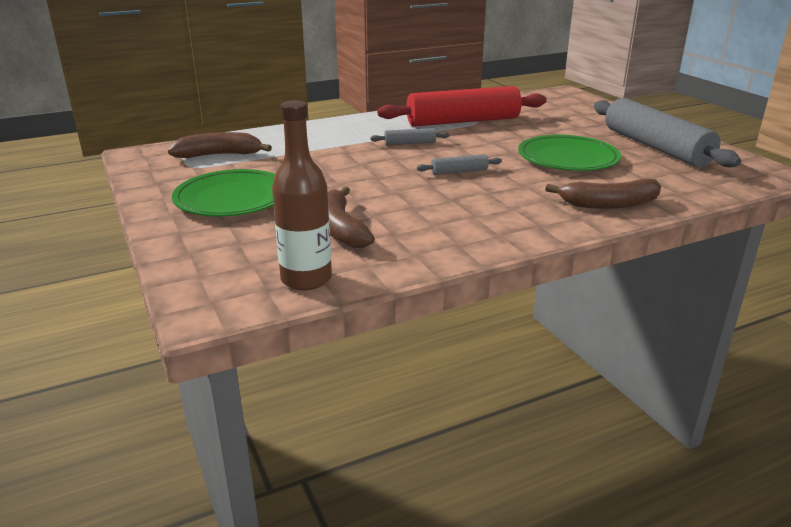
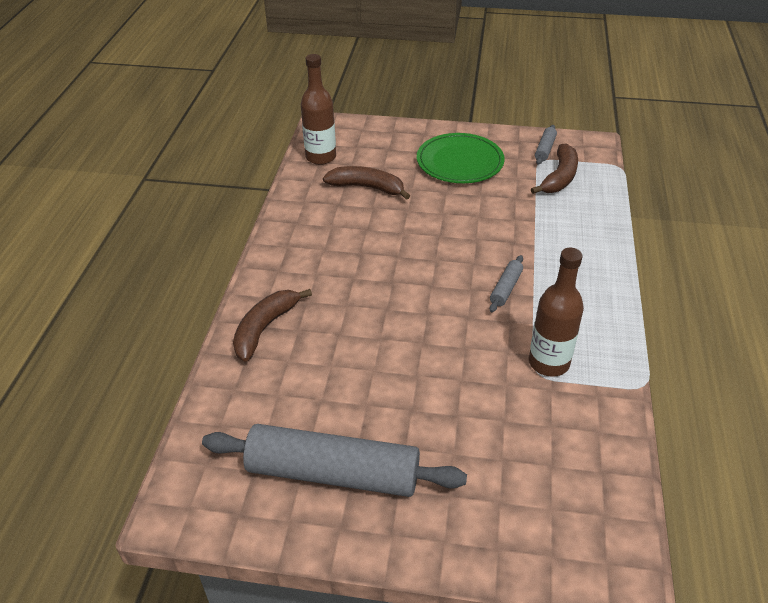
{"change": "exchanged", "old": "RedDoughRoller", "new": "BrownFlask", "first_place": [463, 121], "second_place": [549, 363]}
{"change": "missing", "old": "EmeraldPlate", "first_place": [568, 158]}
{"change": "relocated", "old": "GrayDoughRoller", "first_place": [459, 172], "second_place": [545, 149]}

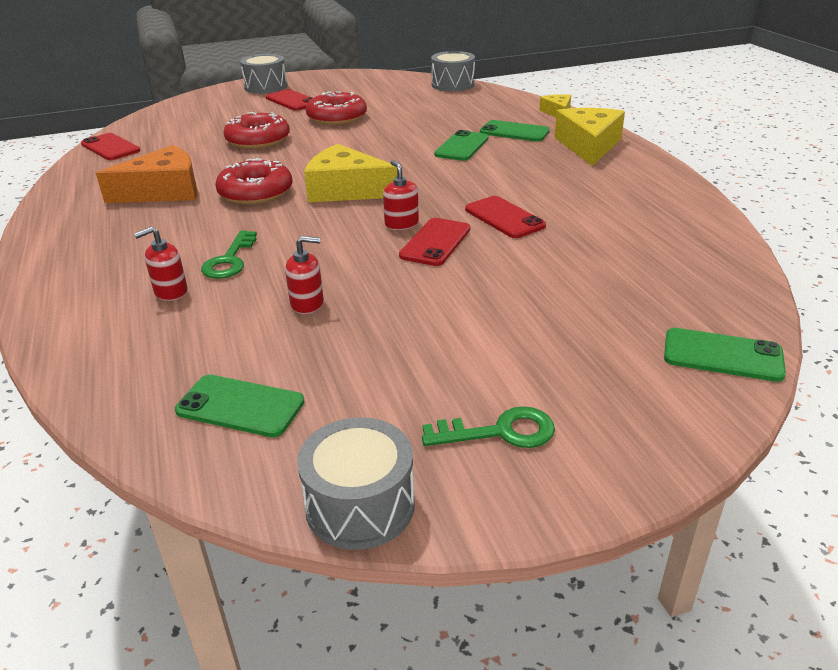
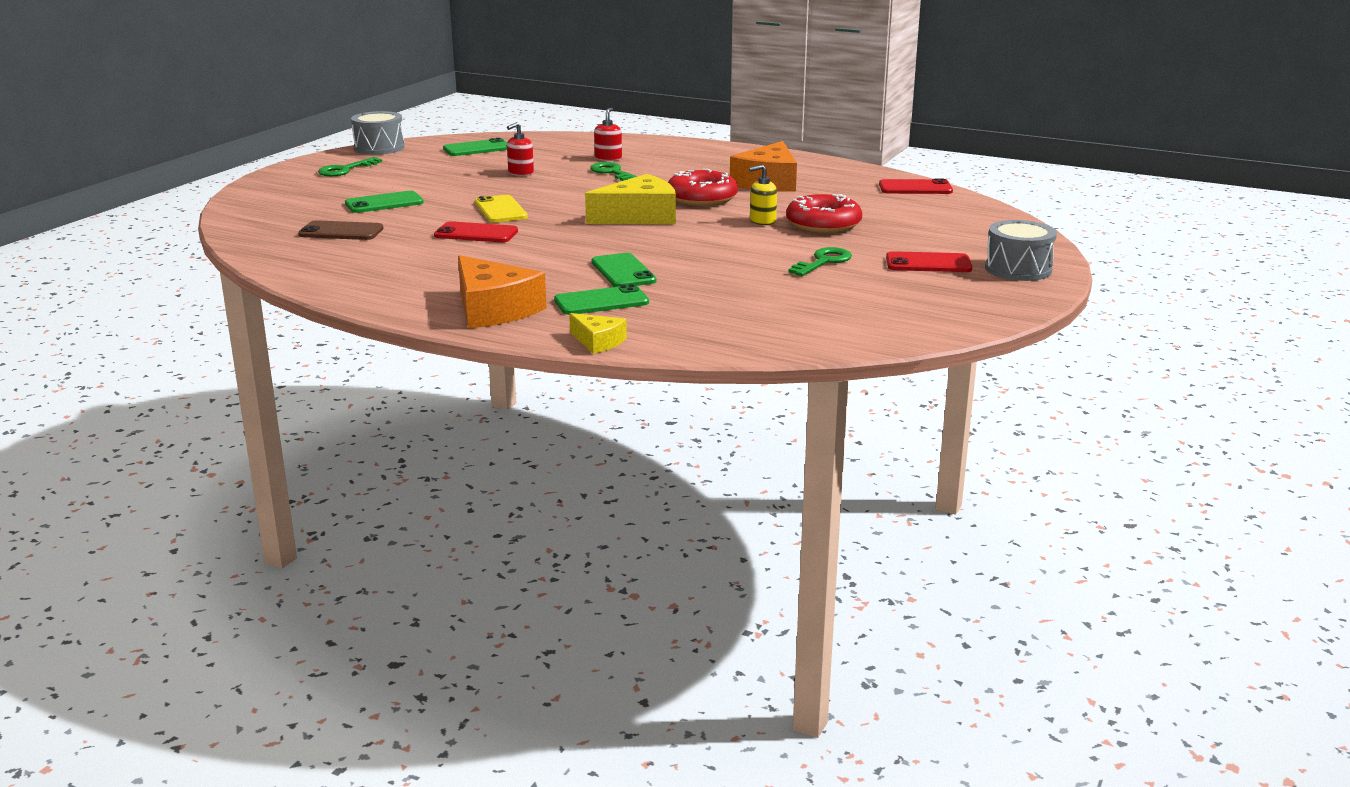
{"change": "missing", "old": "GrayToyDrum", "first_place": [453, 84]}
{"change": "exchanged", "old": "RedDonut", "new": "EmeraldDoorKey", "first_place": [337, 117], "second_place": [823, 262]}
{"change": "colour", "old": "BrightYellowCheeseWedge", "new": "OrangeColouredCheeseWedge", "first_place": [589, 146], "second_place": [493, 309]}
{"change": "missing", "old": "RedPumpBottle", "first_place": [401, 224]}
{"change": "colour", "old": "RedMobilePhone", "new": "BrightYellowMobilePhone", "first_place": [435, 242], "second_place": [500, 210]}
{"change": "relocated", "old": "EmeraldMobilePhone", "first_place": [722, 355], "second_place": [384, 203]}
{"change": "appeared", "new": "BrightYellowPumpBottle", "second_place": [762, 221]}
{"change": "appeared", "new": "BrownMobilePhone", "second_place": [341, 232]}

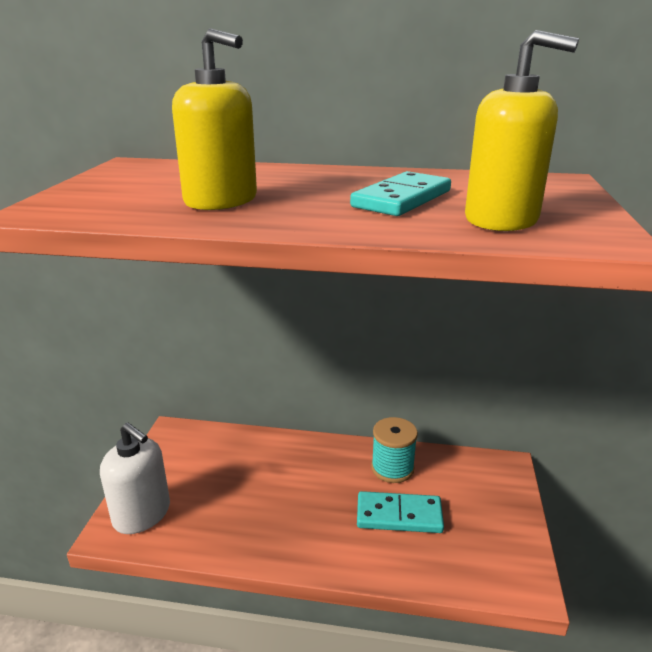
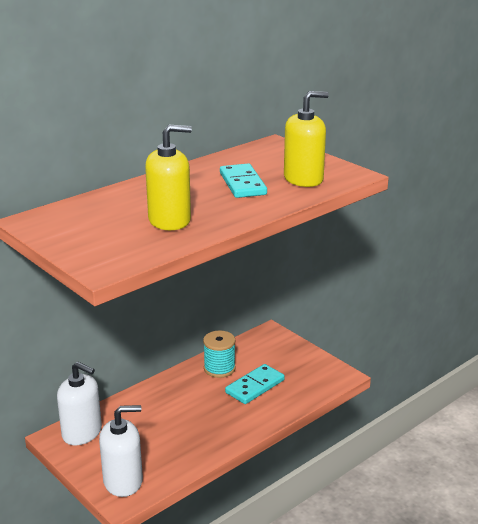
{"change": "appeared", "new": "SnowWhitePumpBottle", "second_place": [82, 432]}

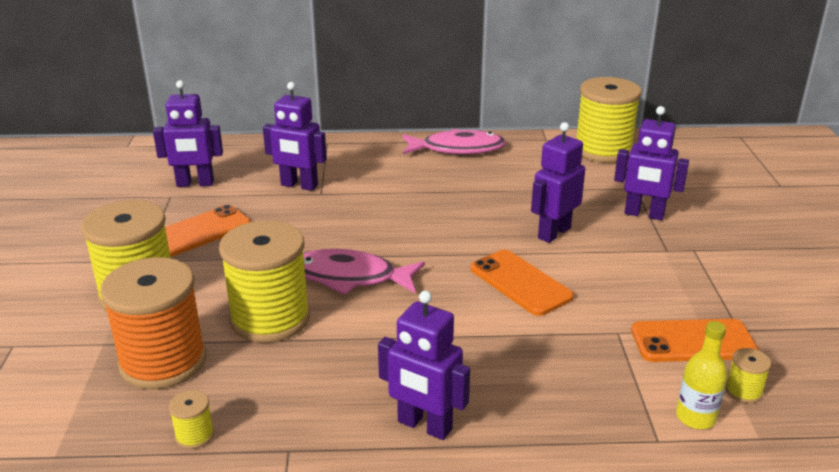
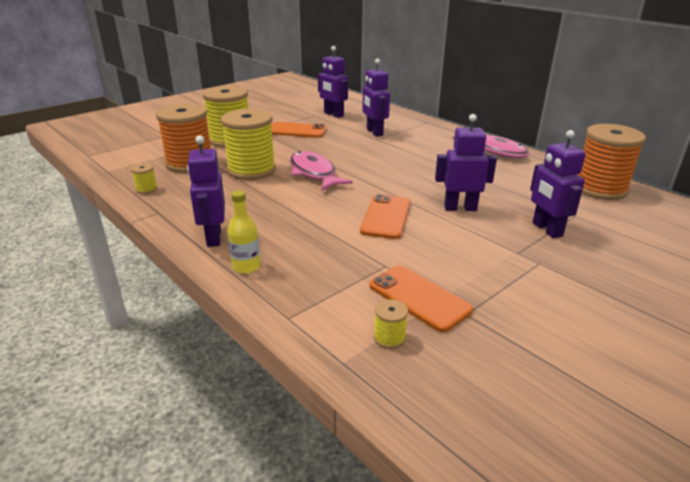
{"change": "colour", "old": "BrightYellowSpool", "new": "OrangeColouredSpool", "first_place": [603, 150], "second_place": [600, 189]}
{"change": "relocated", "old": "BrightYellowFlask", "first_place": [695, 417], "second_place": [246, 267]}

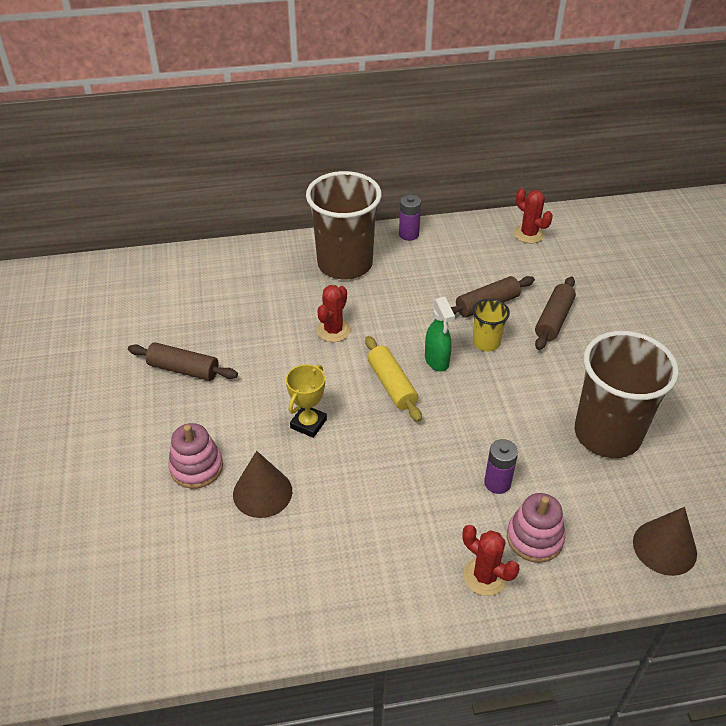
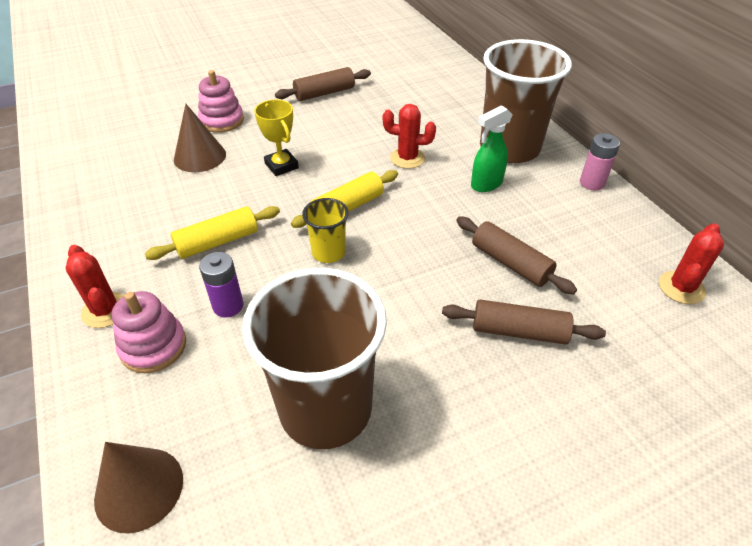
{"change": "colour", "old": "VioletAaBattery", "new": "PinkAaBattery", "first_place": [409, 234], "second_place": [592, 183]}
{"change": "relocated", "old": "EmeraldSprayCleaner", "first_place": [437, 361], "second_place": [486, 184]}
{"change": "relocated", "old": "BrightYellowTumbler", "first_place": [486, 342], "second_place": [328, 252]}
{"change": "spun", "old": "BrownDoughRoller", "first_place": [183, 369], "second_place": [324, 93], "degrees": 60}
{"change": "spun", "old": "BrightYellowAwardCup", "first_place": [308, 424], "second_place": [281, 166], "degrees": 45}
{"change": "spun", "old": "RedSaguaroCactus", "first_place": [485, 576], "second_place": [105, 310], "degrees": -60}
{"change": "appeared", "new": "BrightYellowDoughRoller", "second_place": [217, 242]}

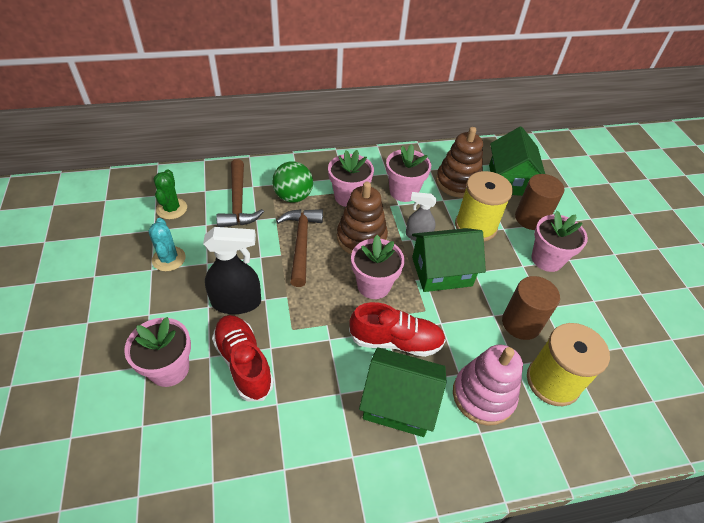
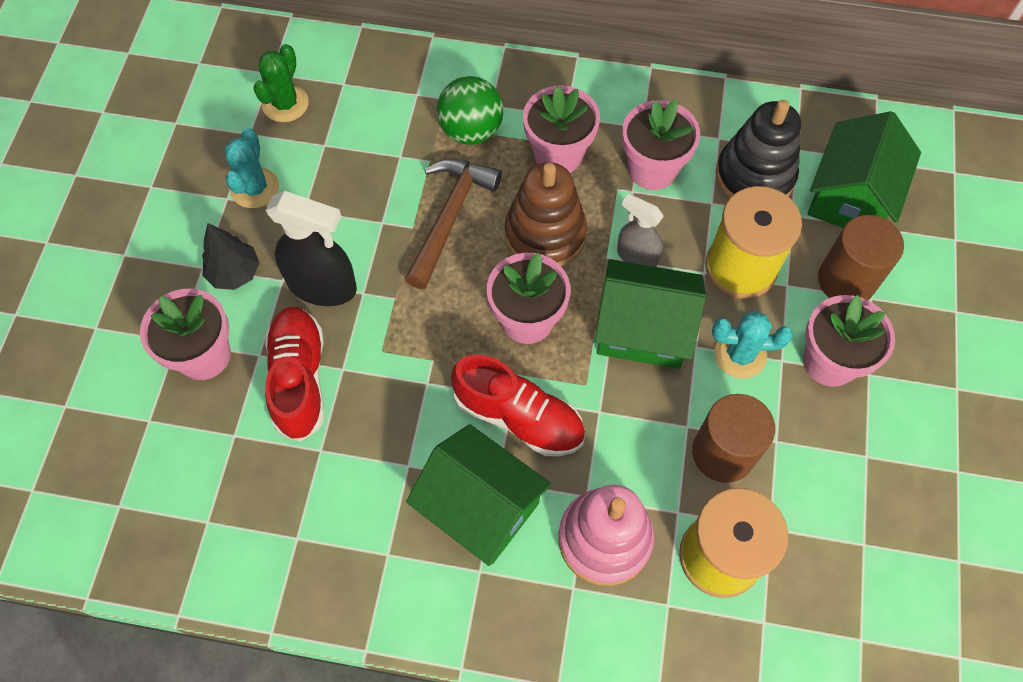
{"change": "colour", "old": "BrownStackingToy", "new": "JetBlackStackingToy", "first_place": [457, 182], "second_place": [754, 176]}
{"change": "missing", "old": "BrownCarpenter'sHammer", "first_place": [238, 202]}
{"change": "appeared", "new": "JetBlackToyTree", "second_place": [235, 273]}
{"change": "appeared", "new": "TurquoiseSaguaroCactus", "second_place": [740, 354]}

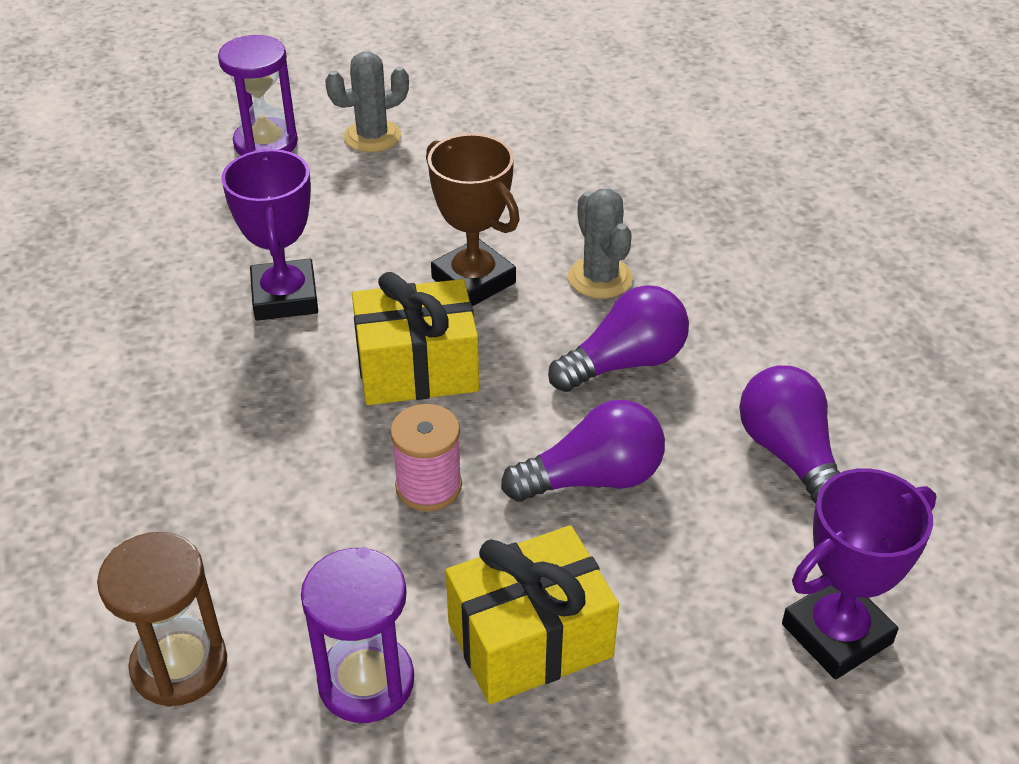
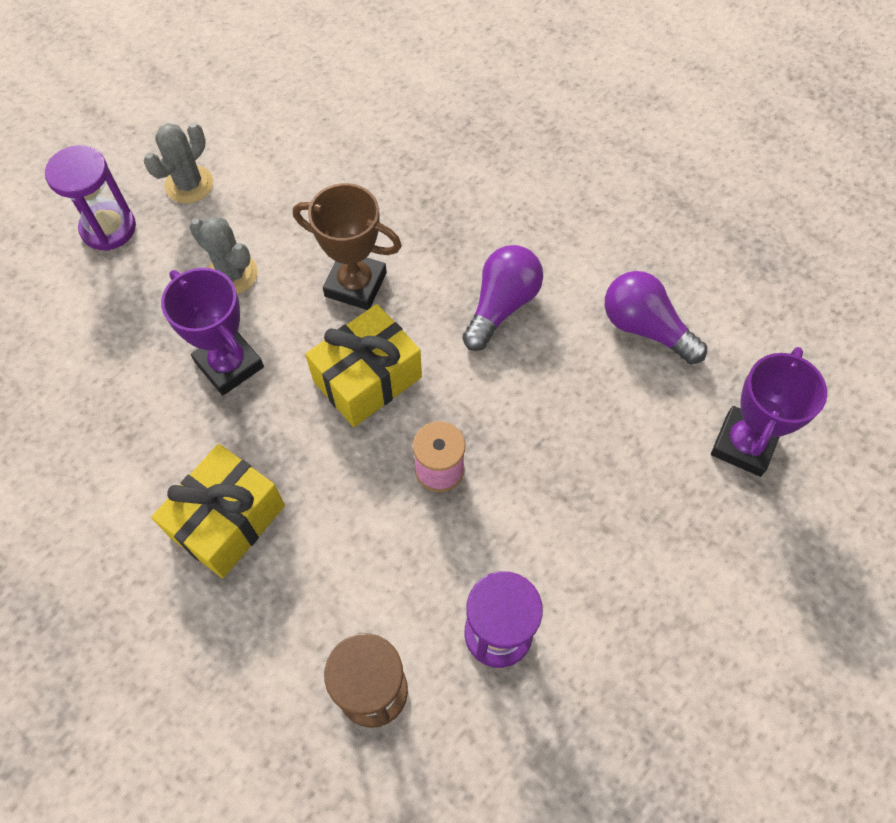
{"change": "relocated", "old": "GraySaguaroCactus", "first_place": [600, 278], "second_place": [232, 274]}
{"change": "missing", "old": "VioletBulb", "first_place": [592, 478]}
{"change": "relocated", "old": "BrightYellowGift", "first_place": [530, 640], "second_place": [228, 521]}

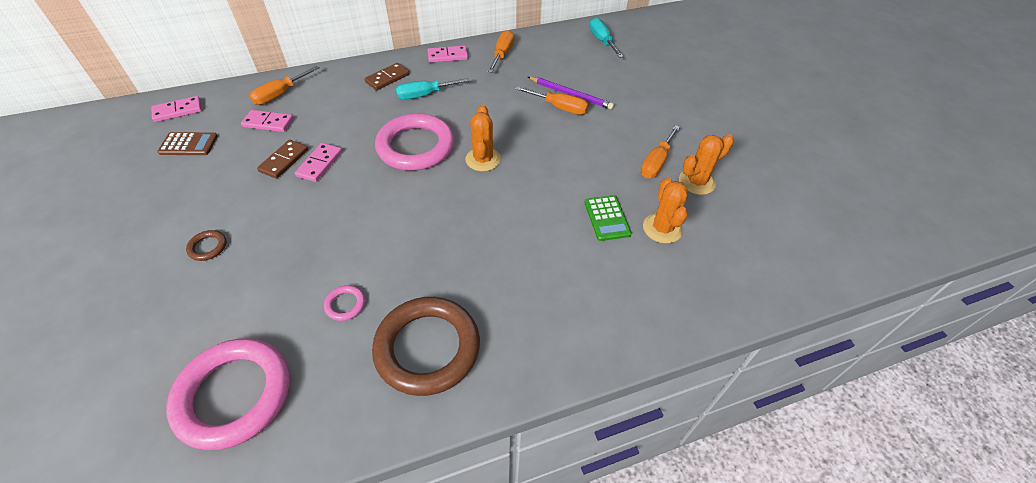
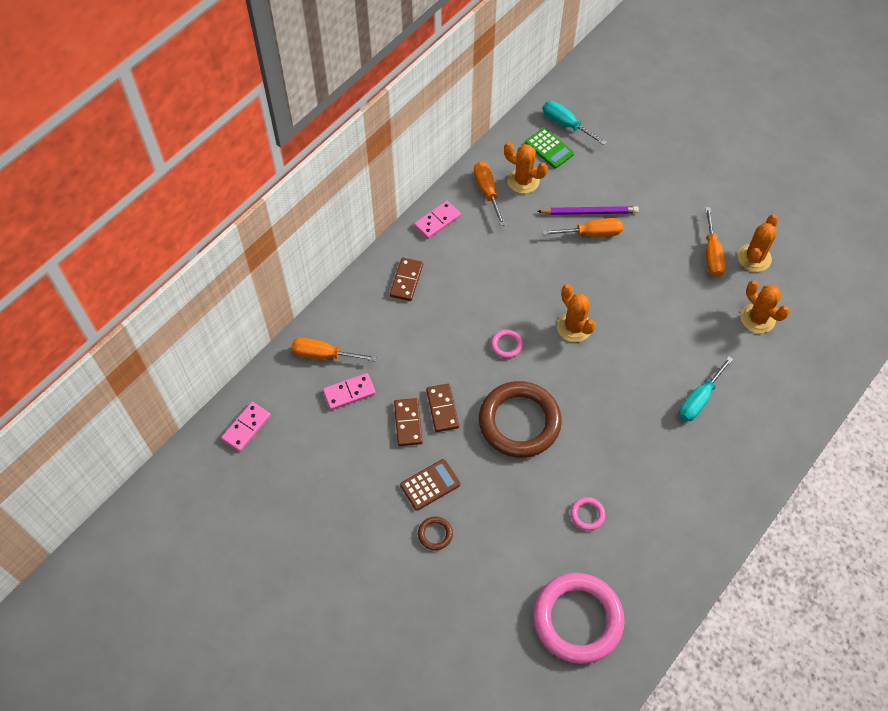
{"change": "spun", "old": "OrangeColouredFlatScrewdriver", "first_place": [280, 94], "second_place": [323, 355], "degrees": 90}
{"change": "relocated", "old": "TurquoiseFlatScrewdriver", "first_place": [425, 95], "second_place": [699, 399]}
{"change": "size", "old": "PinkRing", "first_place": [415, 147], "second_place": [506, 345], "factor": 0.4}
{"change": "relocated", "old": "BrownCalculator", "first_place": [188, 144], "second_place": [430, 485]}
{"change": "colour", "old": "PinkDominoTile", "new": "BrownDominoTile", "first_place": [319, 164], "second_place": [442, 409]}
{"change": "relocated", "old": "EmeraldCalculator", "first_place": [607, 218], "second_place": [549, 148]}
{"change": "relocated", "old": "BrownRing", "first_place": [427, 348], "second_place": [519, 422]}
{"change": "appeared", "new": "OrangeColouredSaguaroCactus", "second_place": [523, 181]}

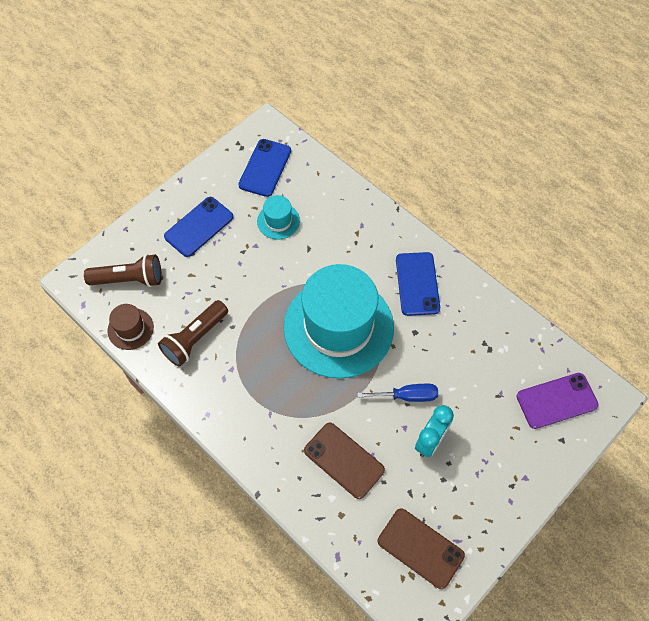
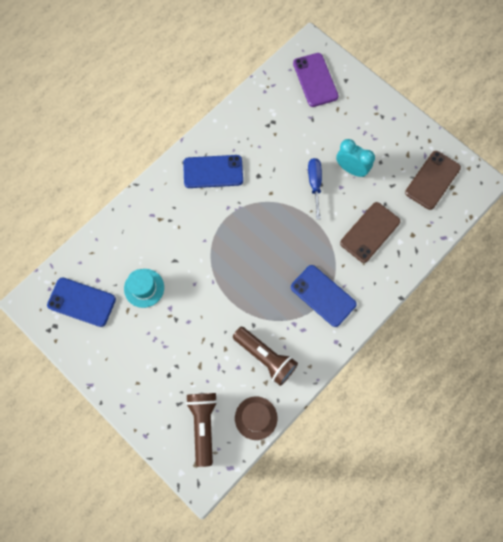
{"change": "relocated", "old": "RoyalBlueMobilePhone", "first_place": [199, 227], "second_place": [323, 296]}
{"change": "missing", "old": "TurquoiseTopHat", "first_place": [338, 327]}

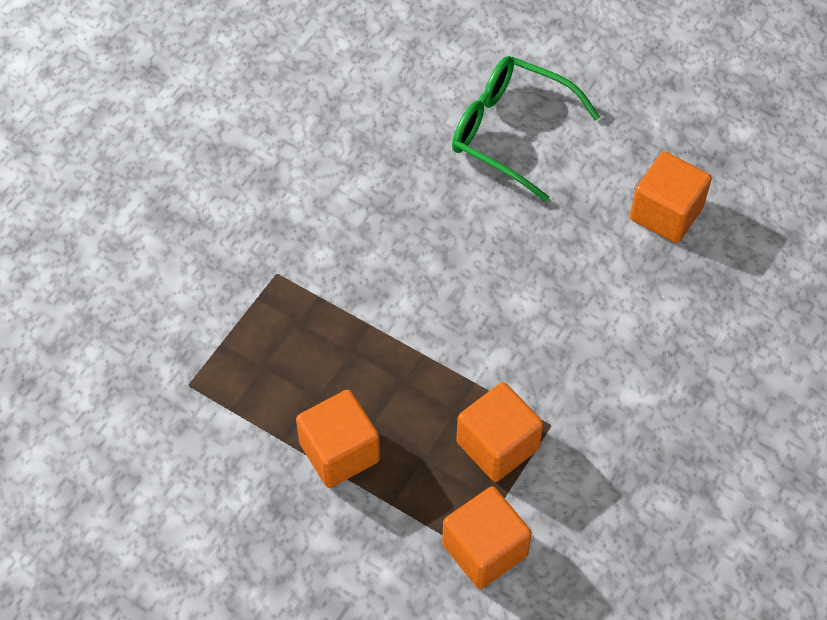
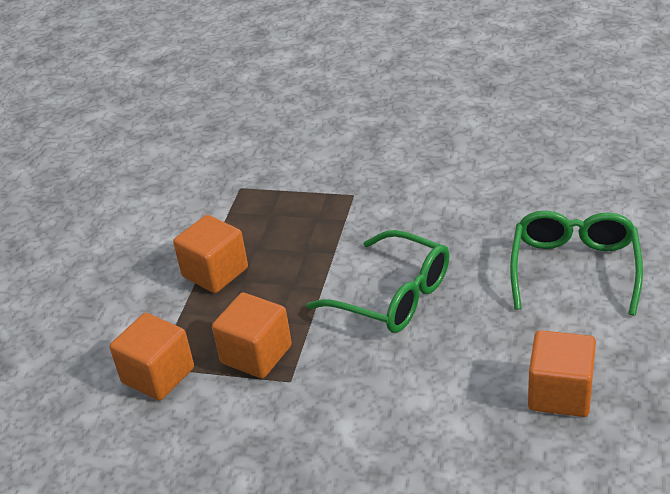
{"change": "appeared", "new": "EmeraldGlasses", "second_place": [393, 296]}

